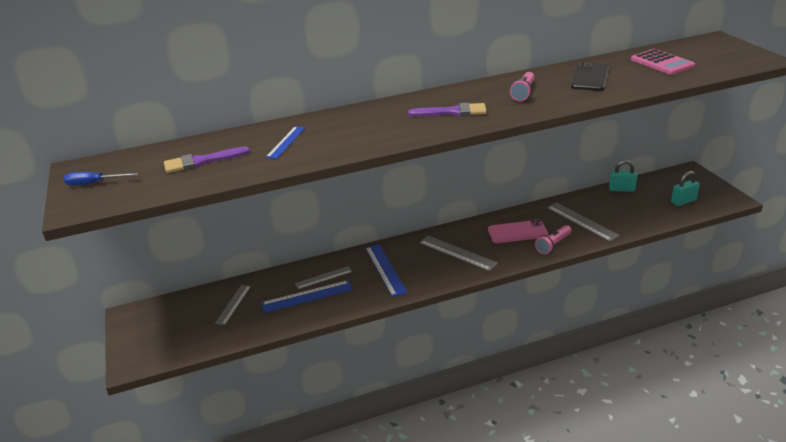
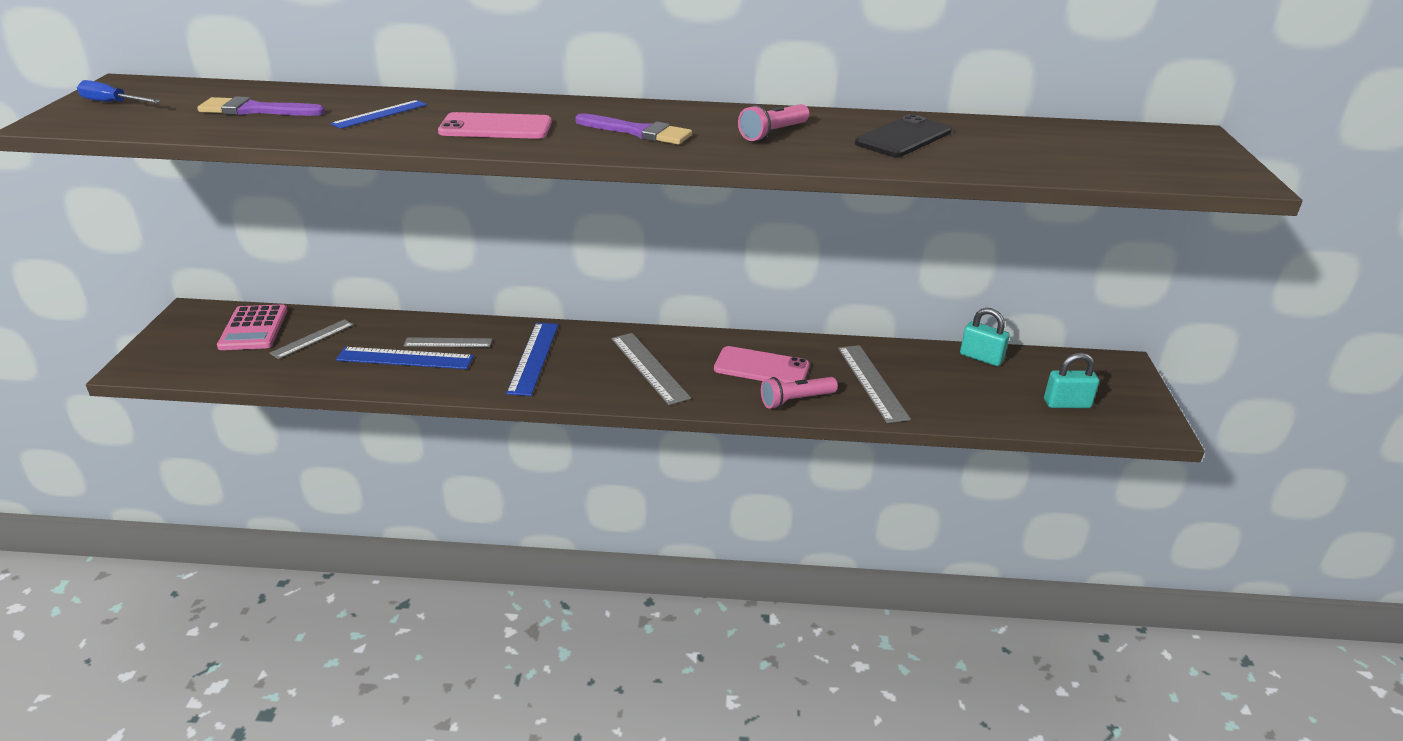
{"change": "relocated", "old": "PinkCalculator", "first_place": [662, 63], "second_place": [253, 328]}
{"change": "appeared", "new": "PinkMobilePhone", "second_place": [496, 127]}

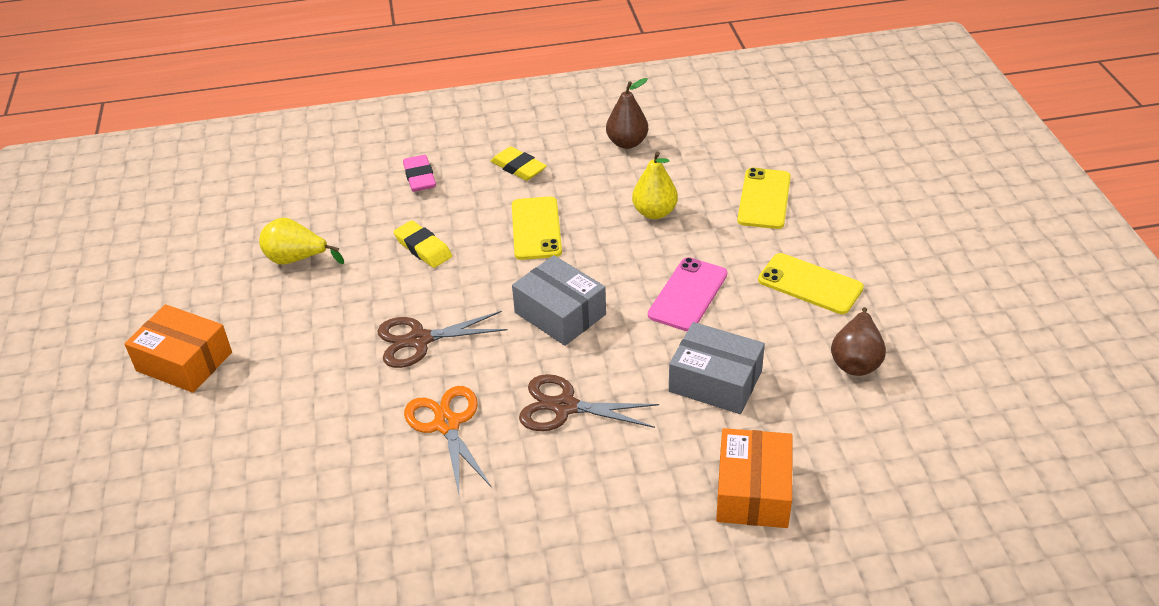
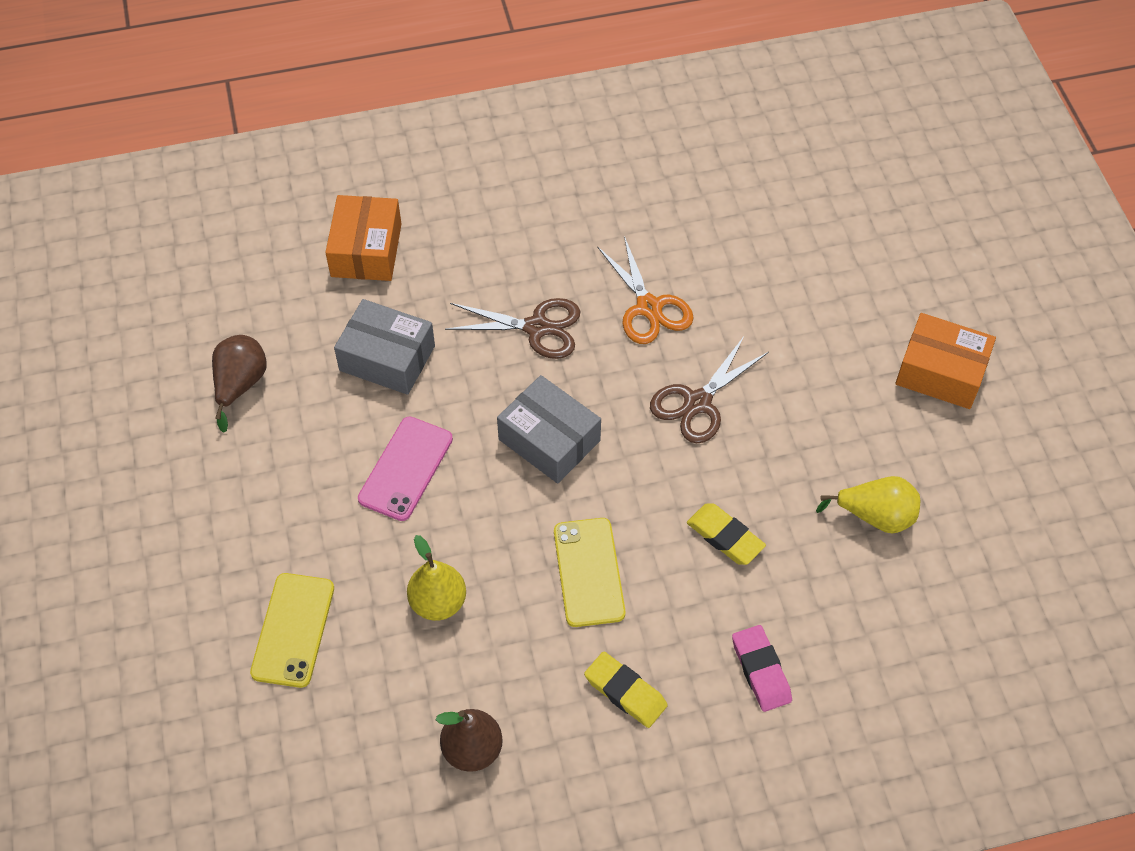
{"change": "missing", "old": "BrightYellowMobilePhone", "first_place": [810, 284]}
{"change": "spun", "old": "BrownPairOfScissors", "first_place": [419, 340], "second_place": [698, 403], "degrees": 150}

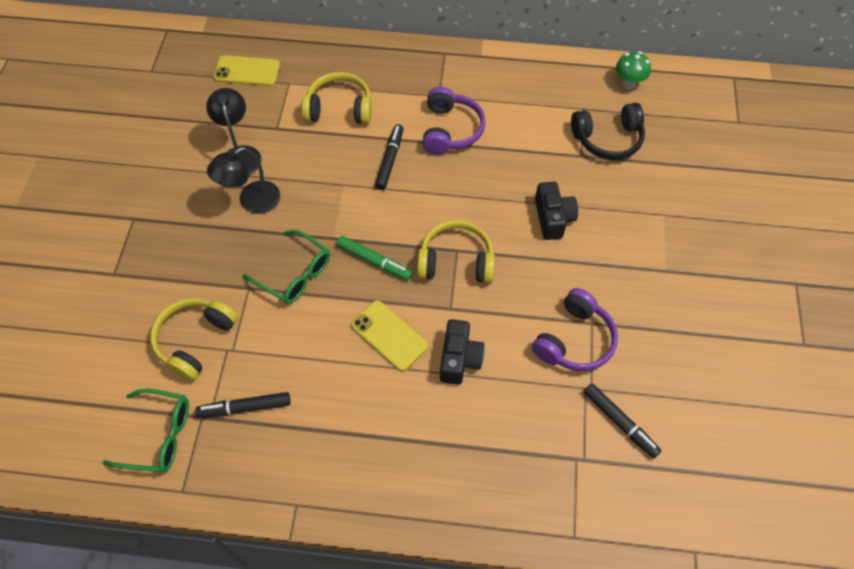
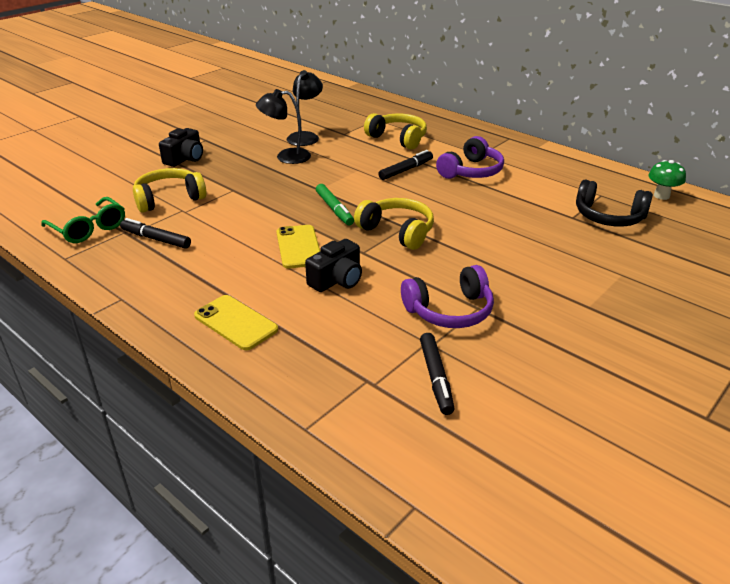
{"change": "relocated", "old": "BrightYellowMobilePhone", "first_place": [247, 71], "second_place": [235, 323]}
{"change": "relocated", "old": "JetBlackCamera", "first_place": [553, 218], "second_place": [185, 159]}
{"change": "missing", "old": "EmeraldGlasses", "first_place": [295, 274]}

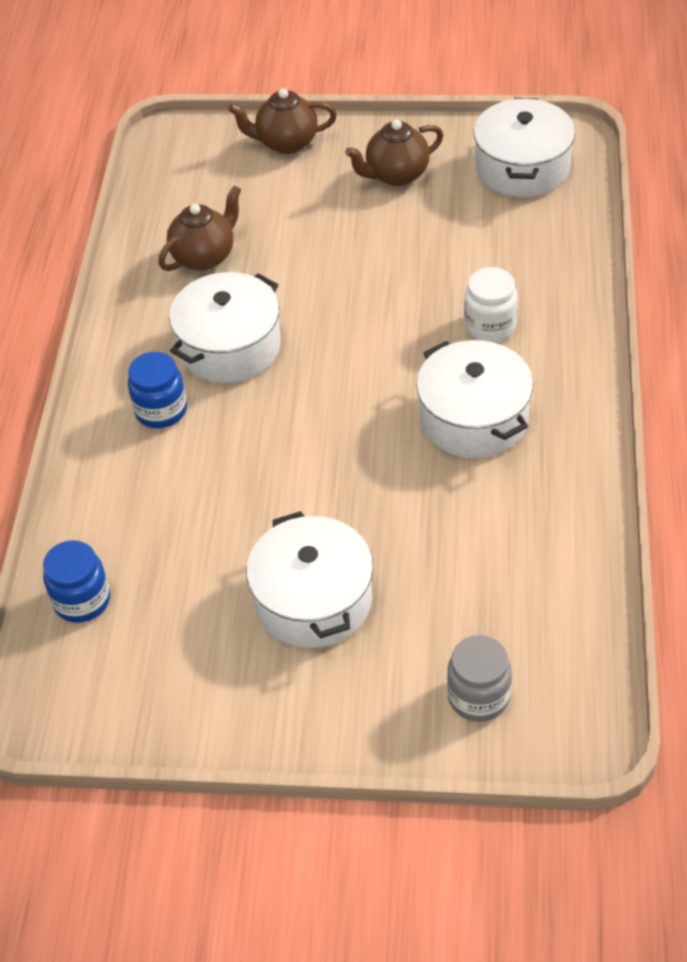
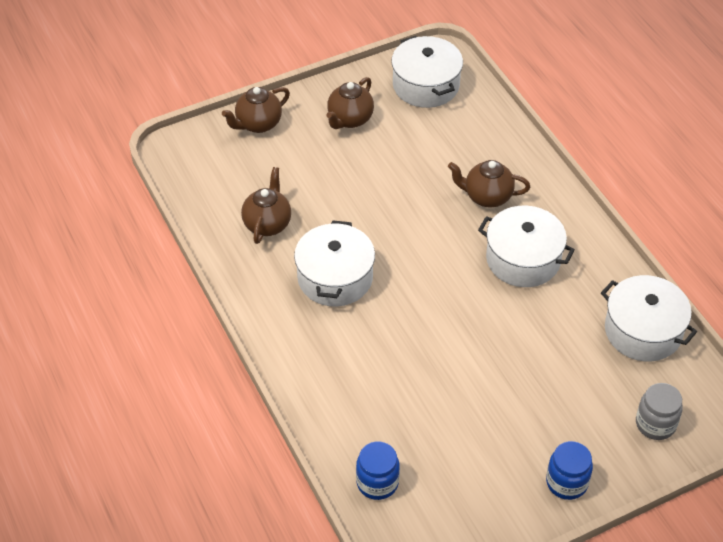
{"change": "exchanged", "old": "SnowWhitePreserveJar", "new": "BrownChinaTeapot", "first_place": [490, 326], "second_place": [487, 197]}
{"change": "relocated", "old": "RoyalBluePreserveJar", "first_place": [161, 410], "second_place": [566, 482]}
{"change": "relocated", "old": "SnowWhitePot", "first_place": [313, 600], "second_place": [643, 331]}

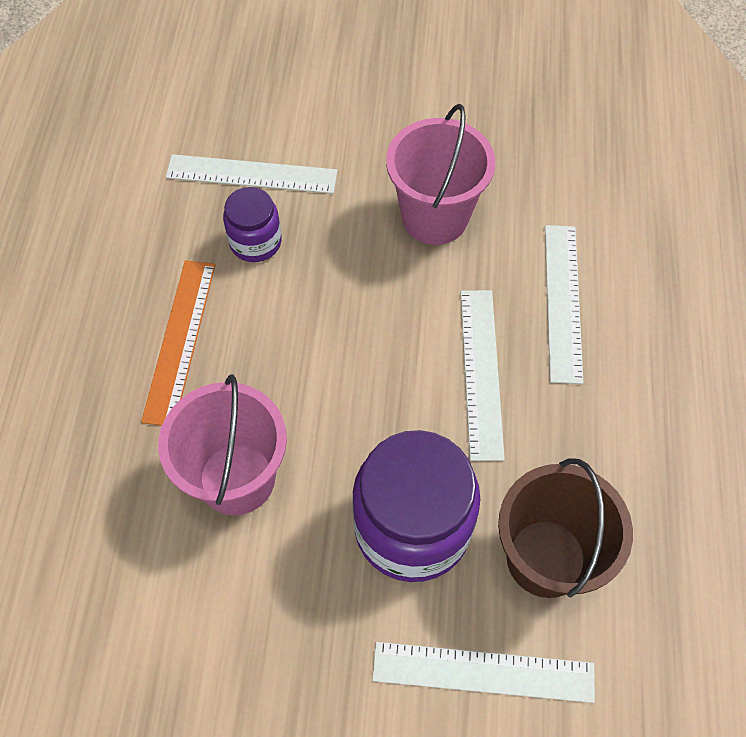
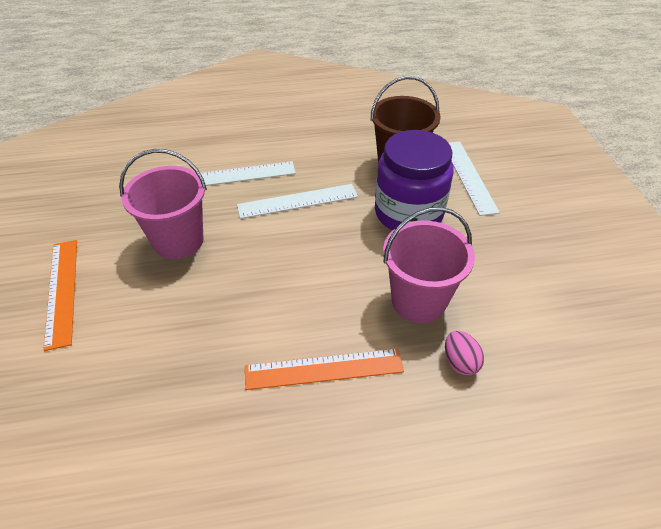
{"change": "missing", "old": "SnowWhiteMeasuringStick", "first_place": [251, 174]}
{"change": "missing", "old": "VioletPreserveJar", "first_place": [255, 242]}
{"change": "appeared", "new": "OrangeColouredMeasuringStick", "second_place": [61, 291]}
{"change": "appeared", "new": "PinkEgg", "second_place": [460, 362]}

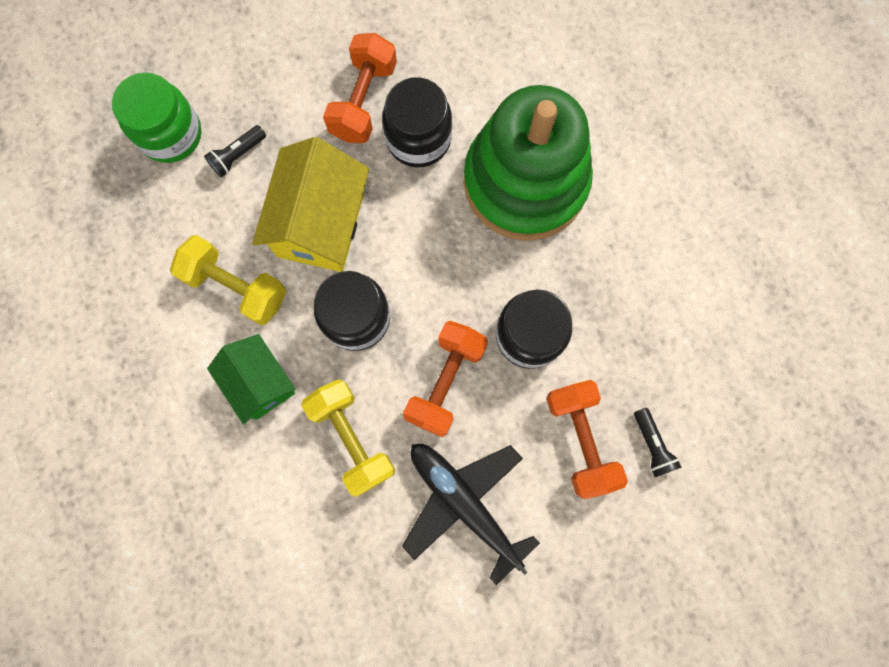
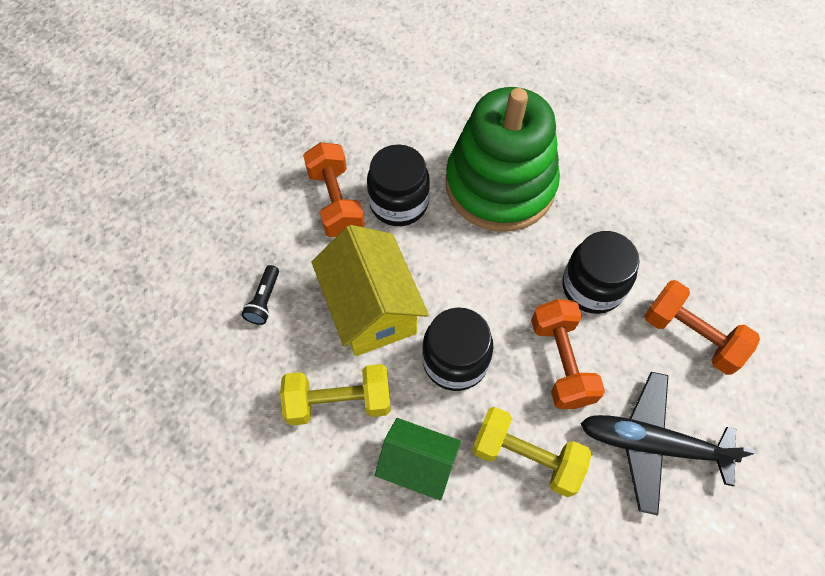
{"change": "missing", "old": "EmeraldPreserveJar", "first_place": [171, 134]}
{"change": "missing", "old": "JetBlackPocketTorch", "first_place": [652, 445]}

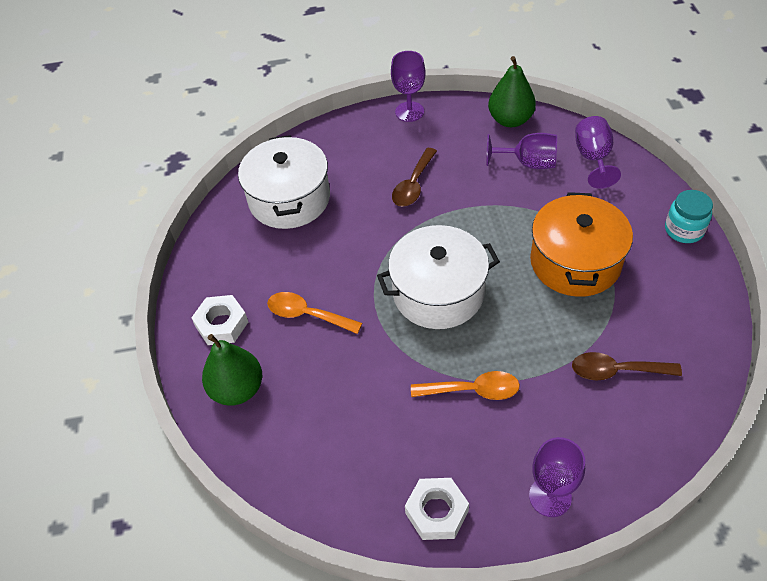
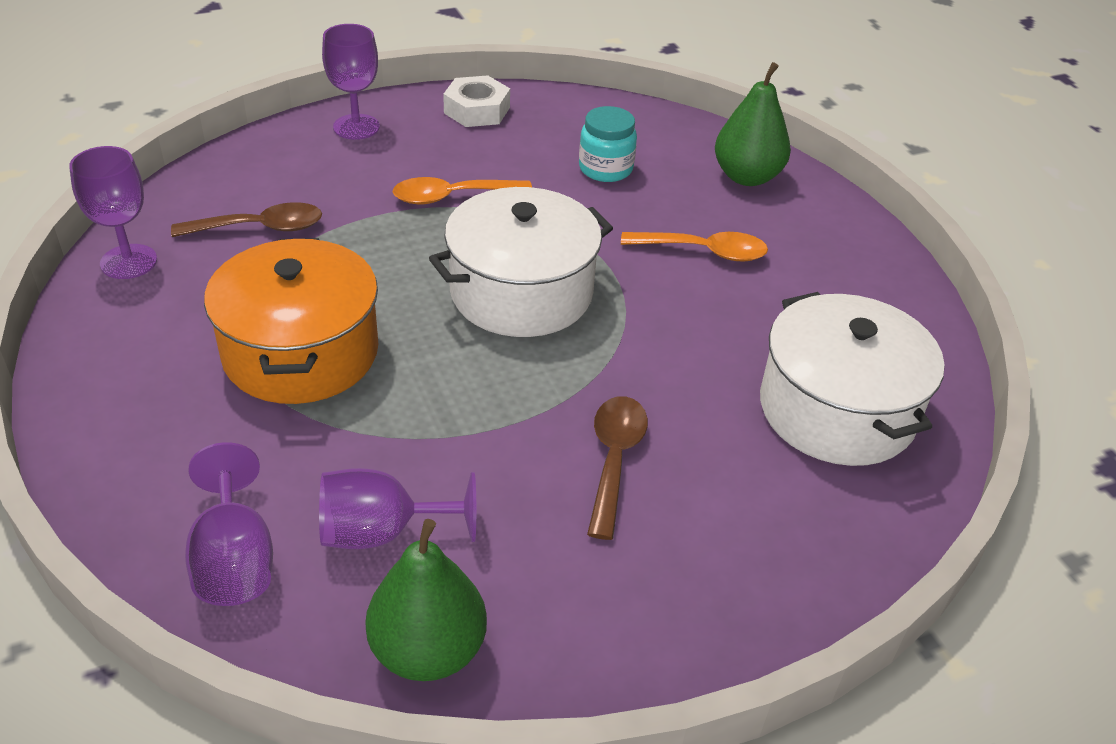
{"change": "relocated", "old": "VioletGoblet", "first_place": [409, 112], "second_place": [128, 262]}
{"change": "relocated", "old": "TurquoisePreserveJar", "first_place": [684, 230], "second_place": [605, 169]}
{"change": "missing", "old": "SnowWhiteNut", "first_place": [222, 324]}

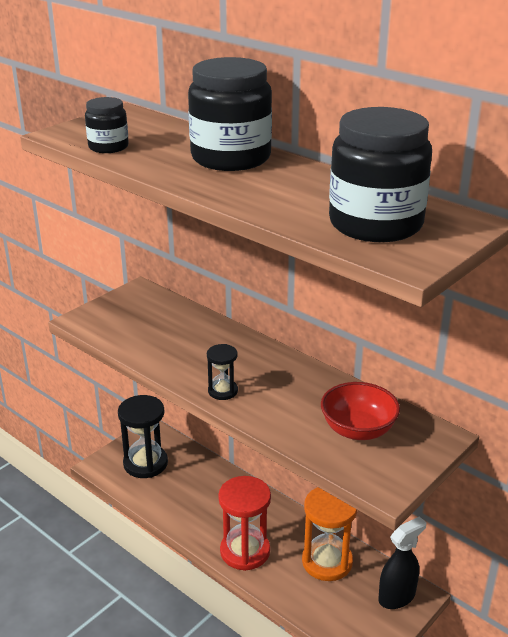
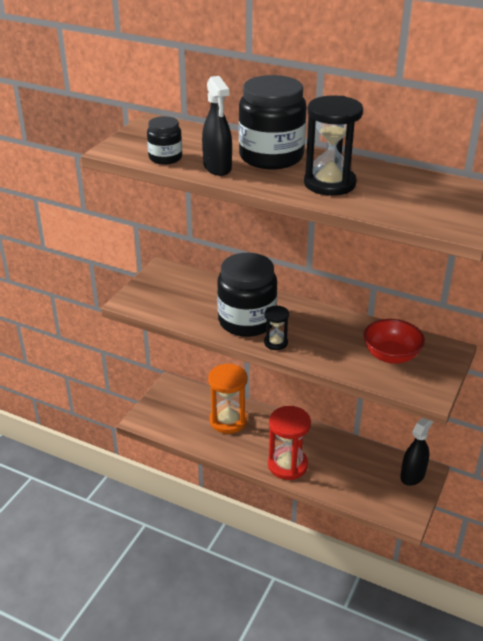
{"change": "relocated", "old": "JetBlackPreserveJar", "first_place": [375, 224], "second_place": [247, 321]}
{"change": "relocated", "old": "JetBlackSandTimer", "first_place": [145, 463], "second_place": [329, 184]}
{"change": "relocated", "old": "OrangeColouredSandTimer", "first_place": [327, 562], "second_place": [228, 420]}
{"change": "appeared", "new": "JetBlackSprayCleaner", "second_place": [217, 168]}

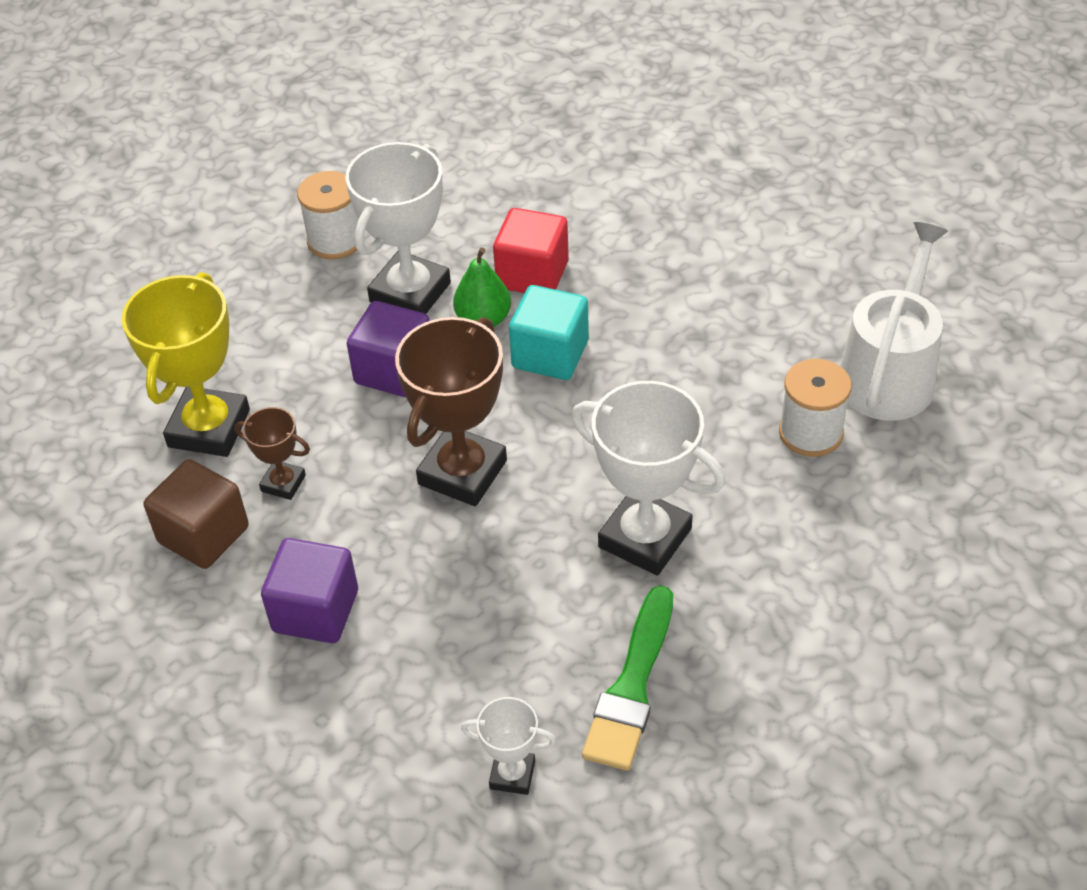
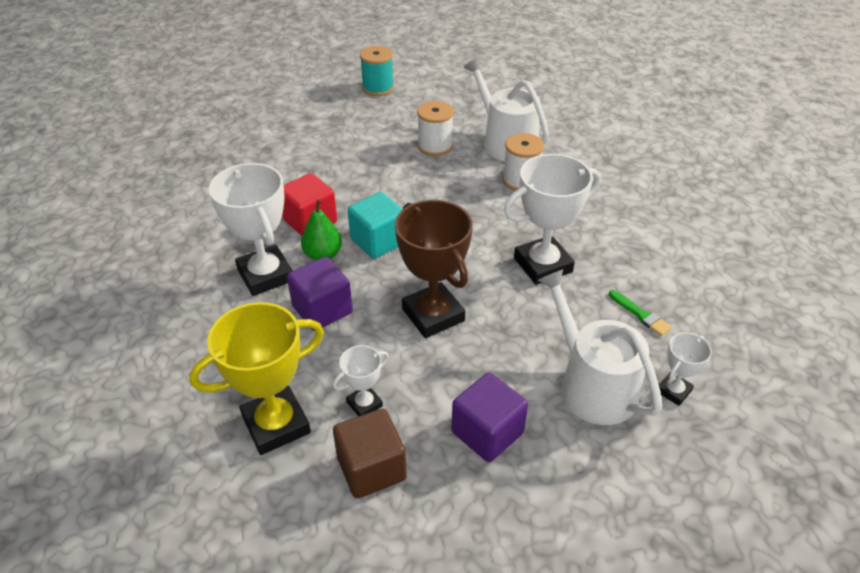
{"change": "relocated", "old": "SnowWhiteSpool", "first_place": [335, 240], "second_place": [435, 146]}
{"change": "spun", "old": "BrightYellowAwardCup", "first_place": [209, 428], "second_place": [276, 425], "degrees": -75}
{"change": "colour", "old": "BrownAwardCup", "new": "SnowWhiteAwardCup", "first_place": [283, 483], "second_place": [364, 404]}
{"change": "size", "old": "EmeraldBrush", "first_place": [632, 686], "second_place": [641, 315], "factor": 0.54}
{"change": "appeared", "new": "TurquoiseSpool", "second_place": [378, 88]}
{"change": "appeared", "new": "SnowWhiteWateringPot", "second_place": [591, 384]}

